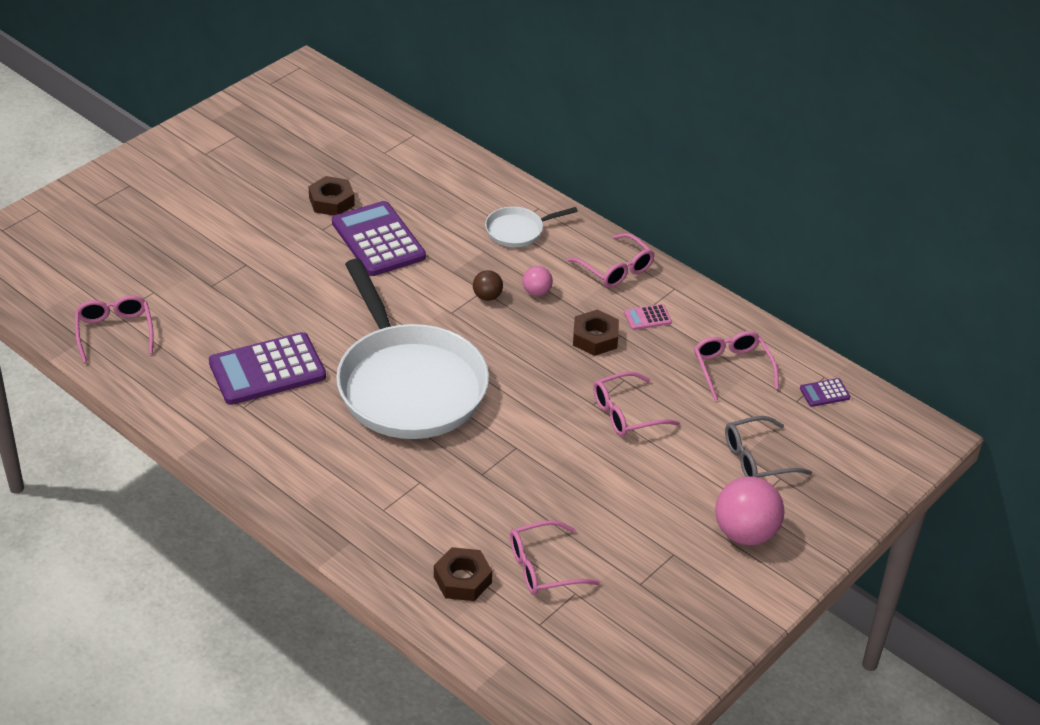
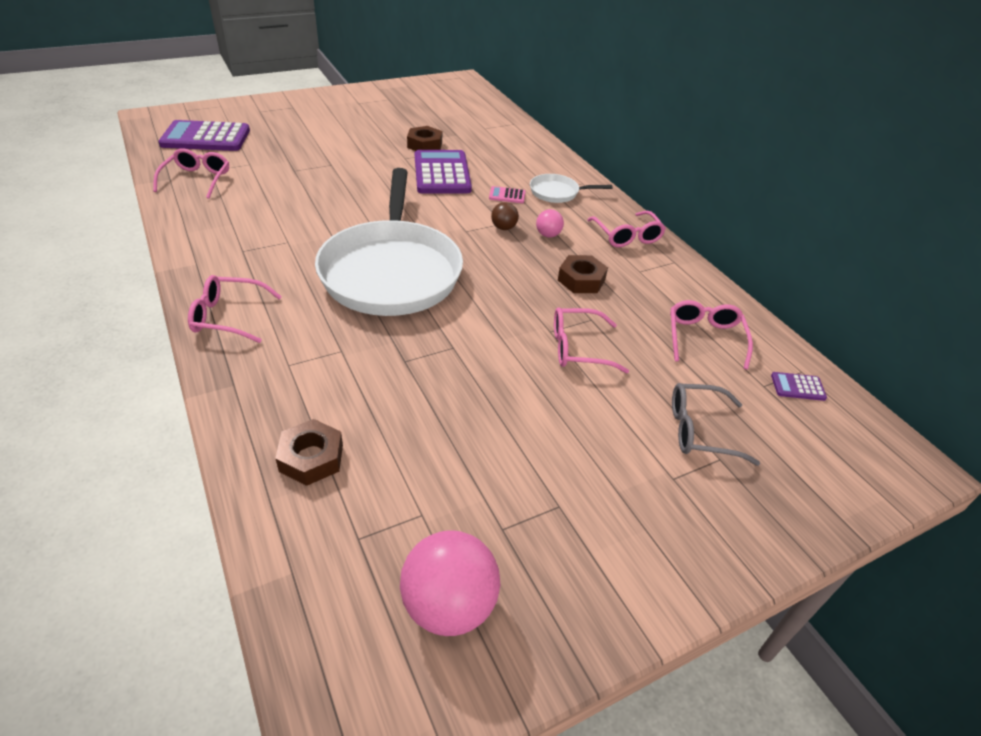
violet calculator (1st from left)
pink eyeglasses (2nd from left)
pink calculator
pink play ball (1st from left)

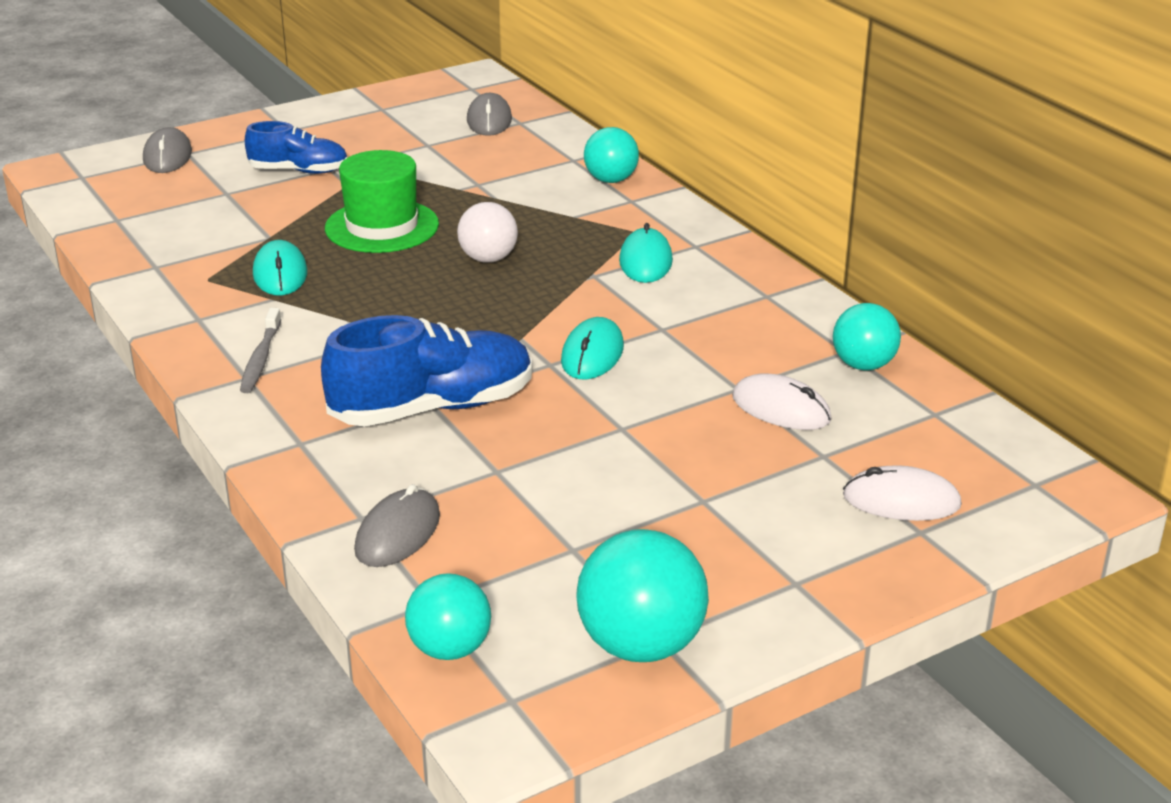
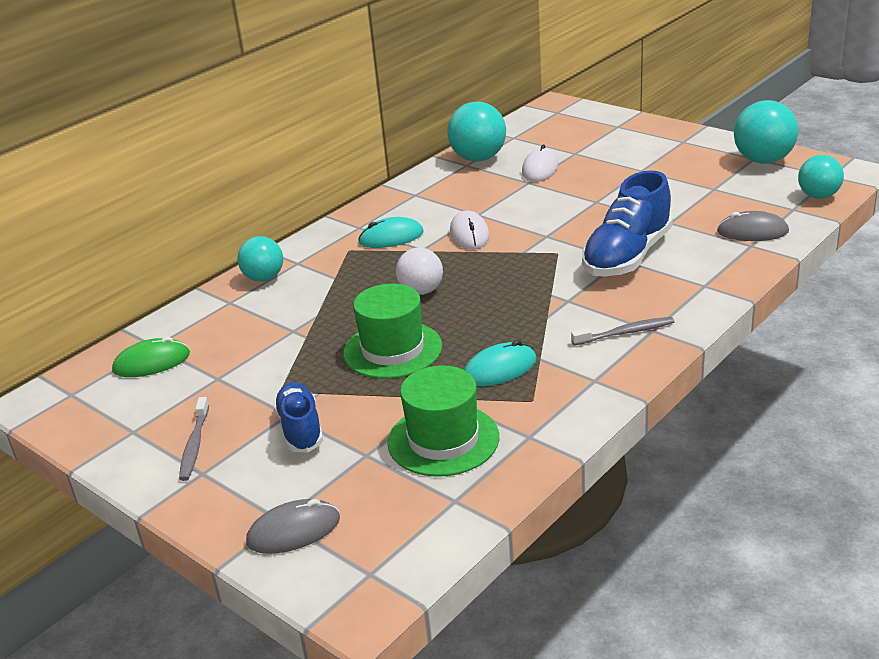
royal blue lace-up shoe (2nd from left)
green computer mouse
teal computer mouse (2nd from left in the first image)
teal play ball (2nd from left)
snow-white computer mouse (1st from left)
ash-grey toothbrush (1st from left)
green tall hat (2nd from left)

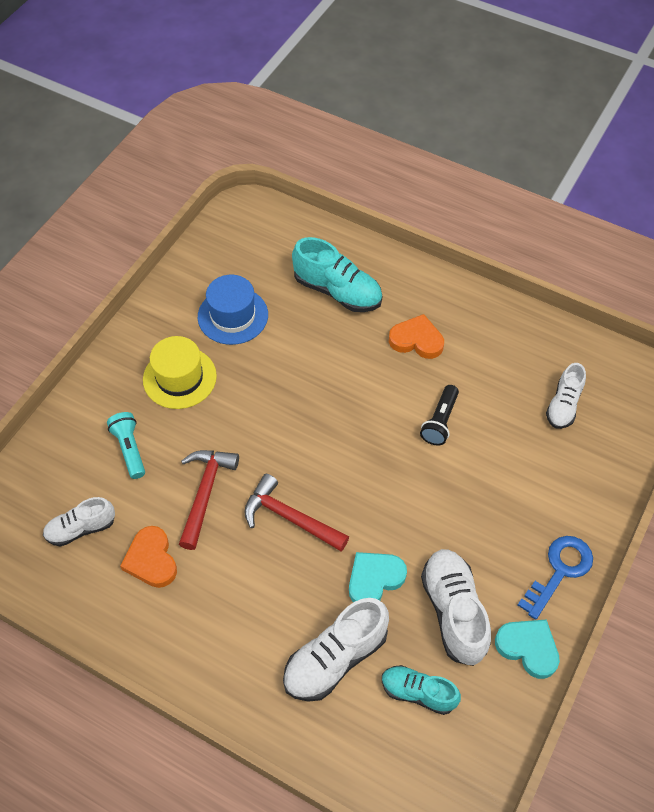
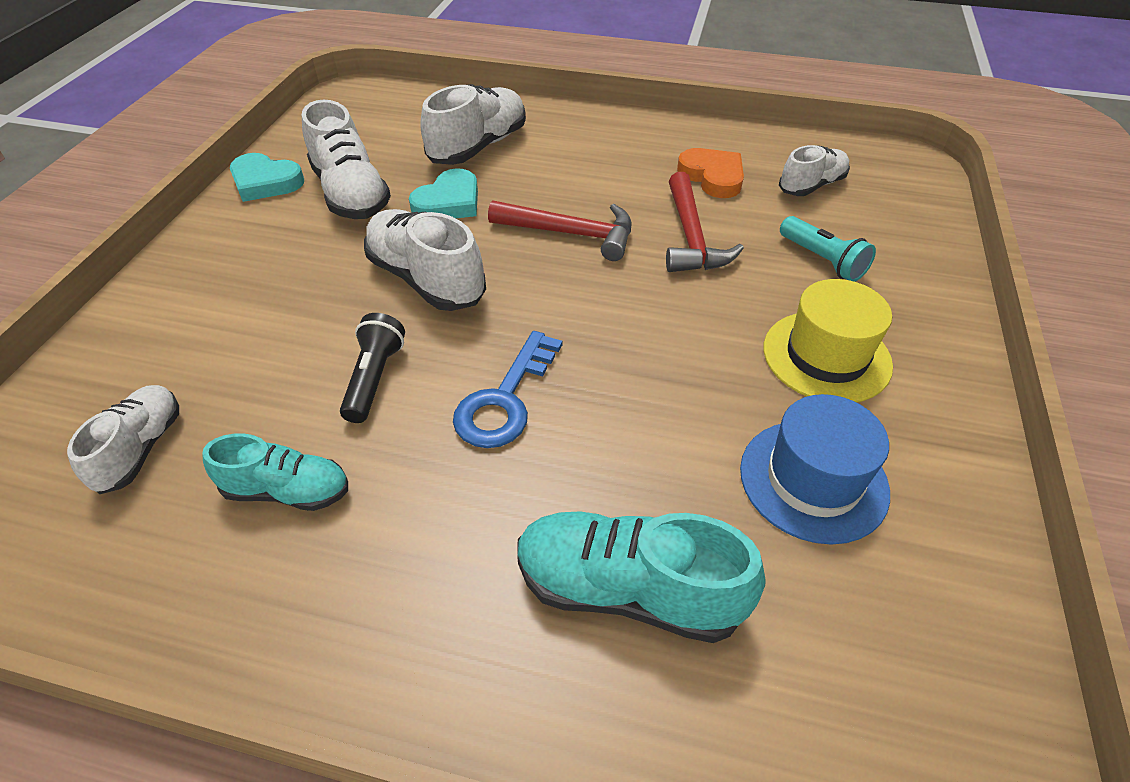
teal lace-up shoe (1st from left)
orange heart shape (2nd from left in the first image)
royal blue door key
snow-white lace-up shoe (3rd from left)

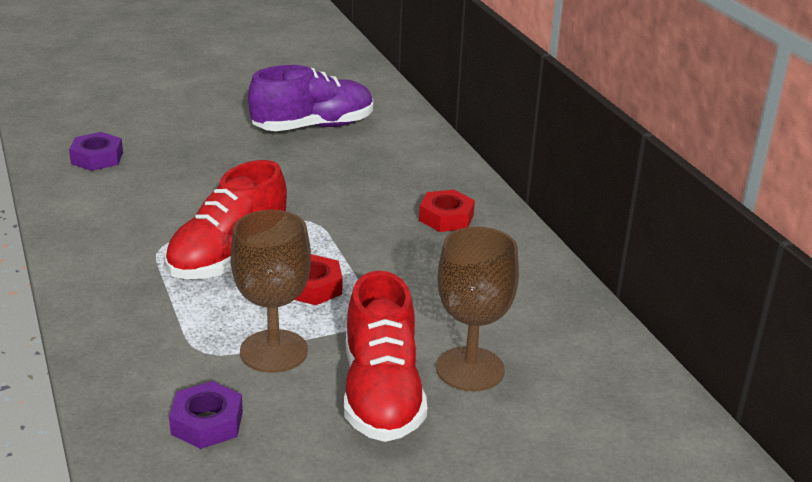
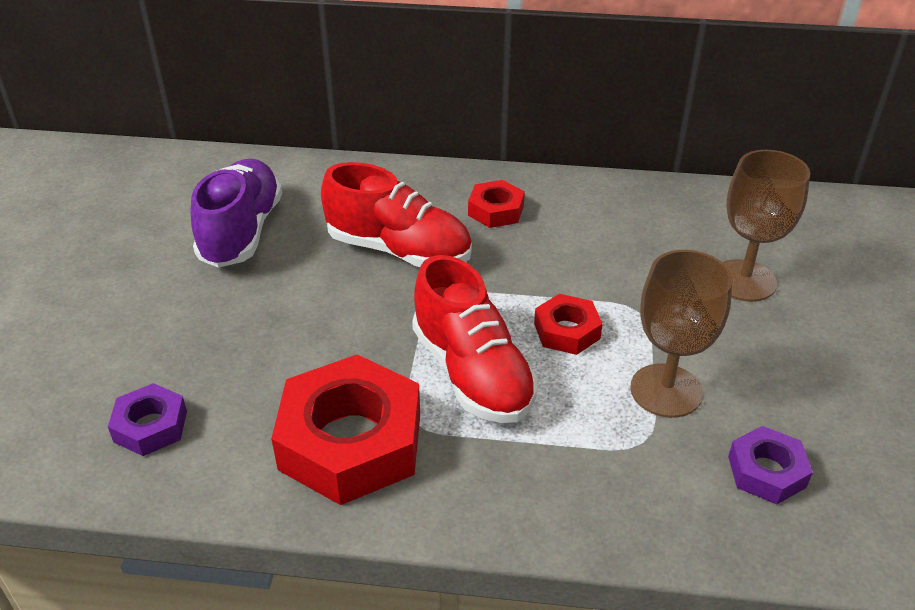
red lace-up shoe (1st from left)
red hex nut (1st from left)

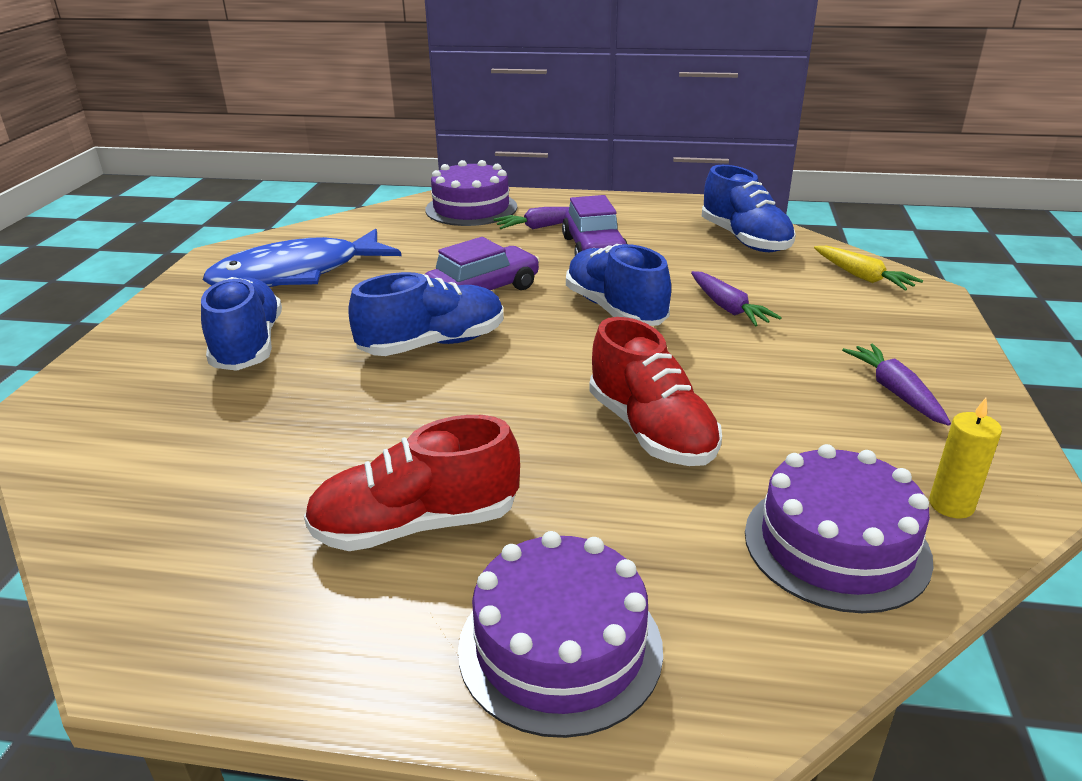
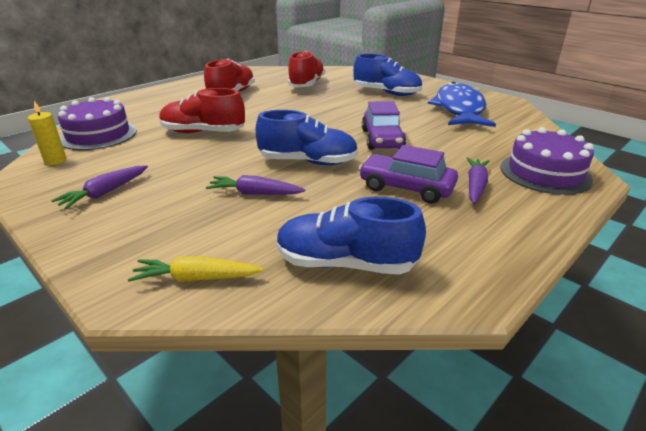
royal blue lace-up shoe (2nd from left in the first image)
violet gateau (2nd from left in the first image)
violet carrot (1st from left)
red lace-up shoe (3rd from left)

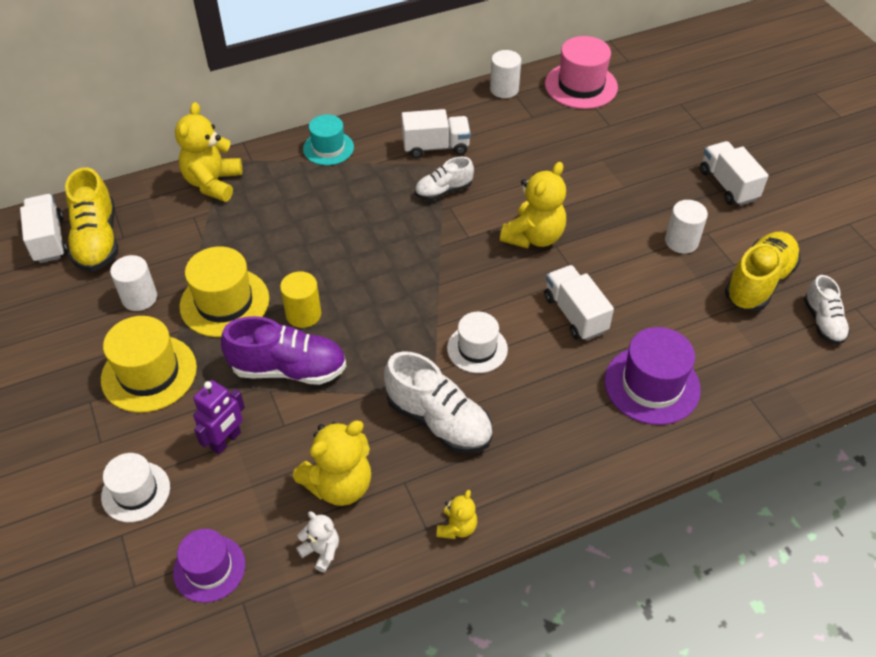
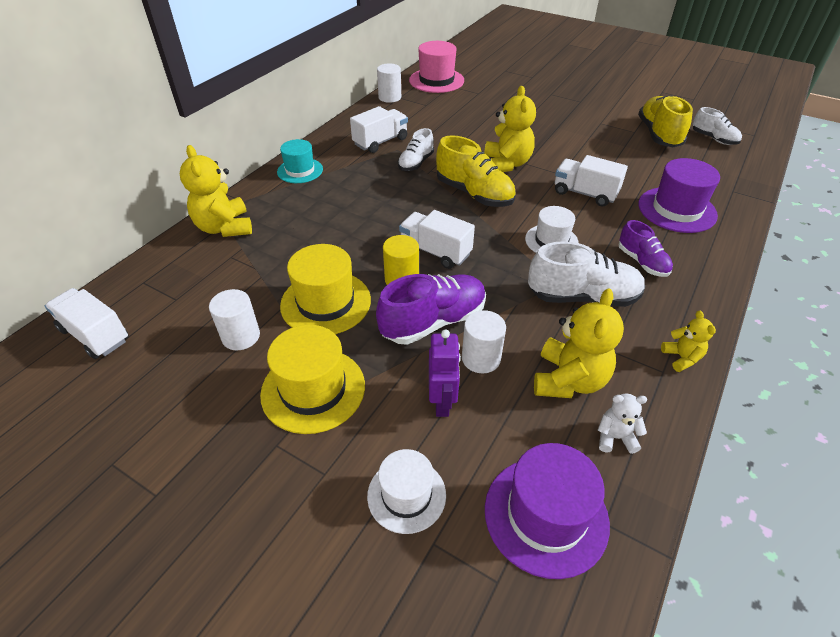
yellow lace-up shoe (1st from left)
violet tall hat (1st from left)
snow-white cylinder shape (3rd from left)
snow-white toy truck (3rd from left)
violet lace-up shoe (2nd from left)

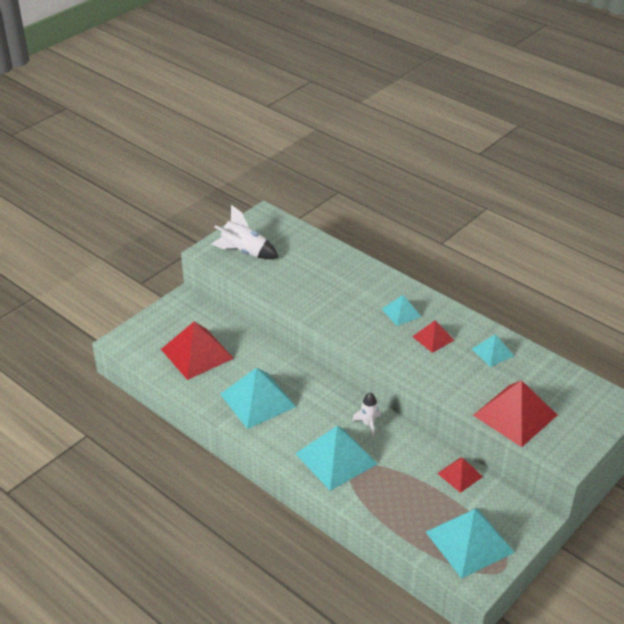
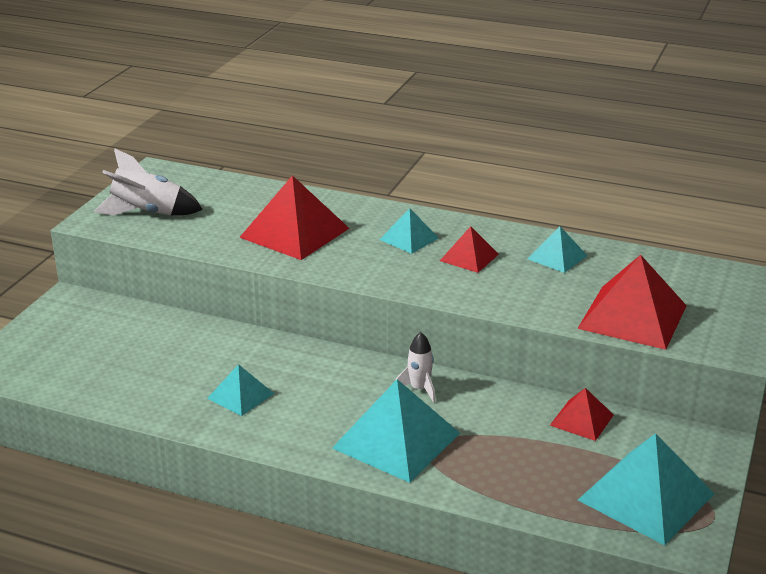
red pyramid shape (1st from left)
teal pyramid shape (1st from left)

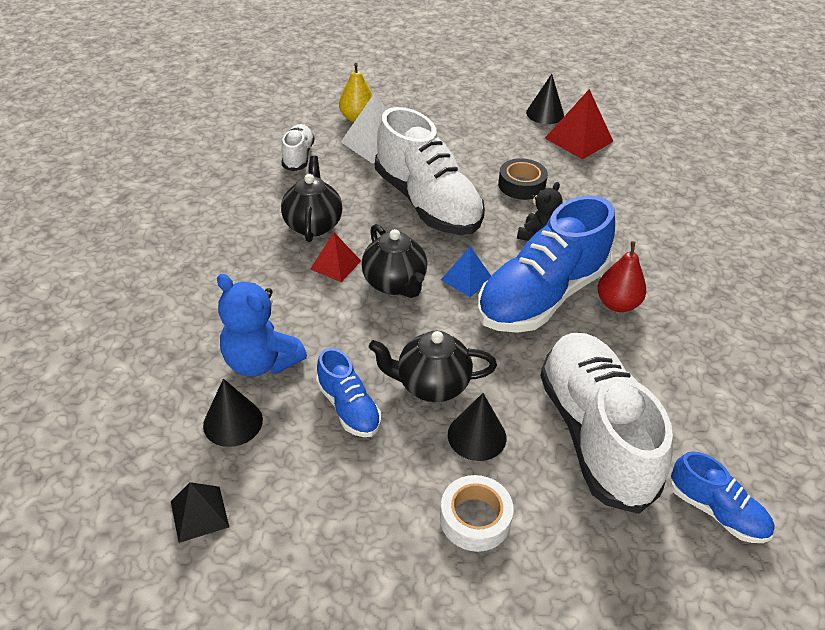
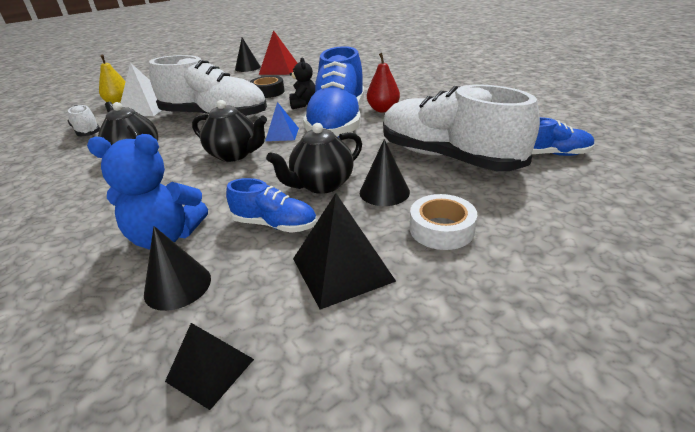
red pyramid shape (1st from left in the first image)
black pyramid shape (2nd from left)

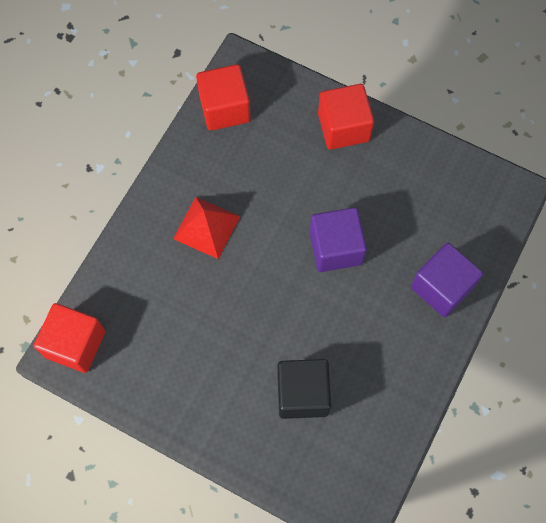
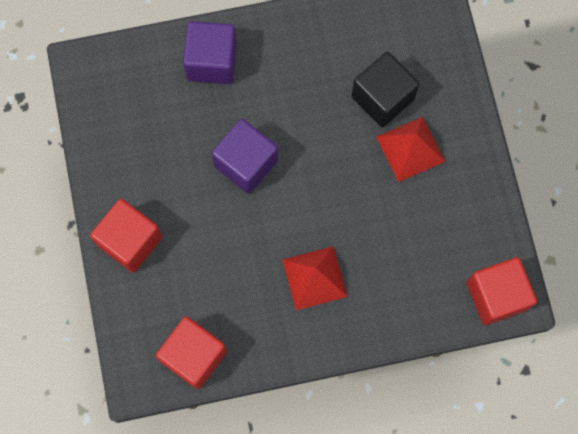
red pyramid shape (2nd from left)

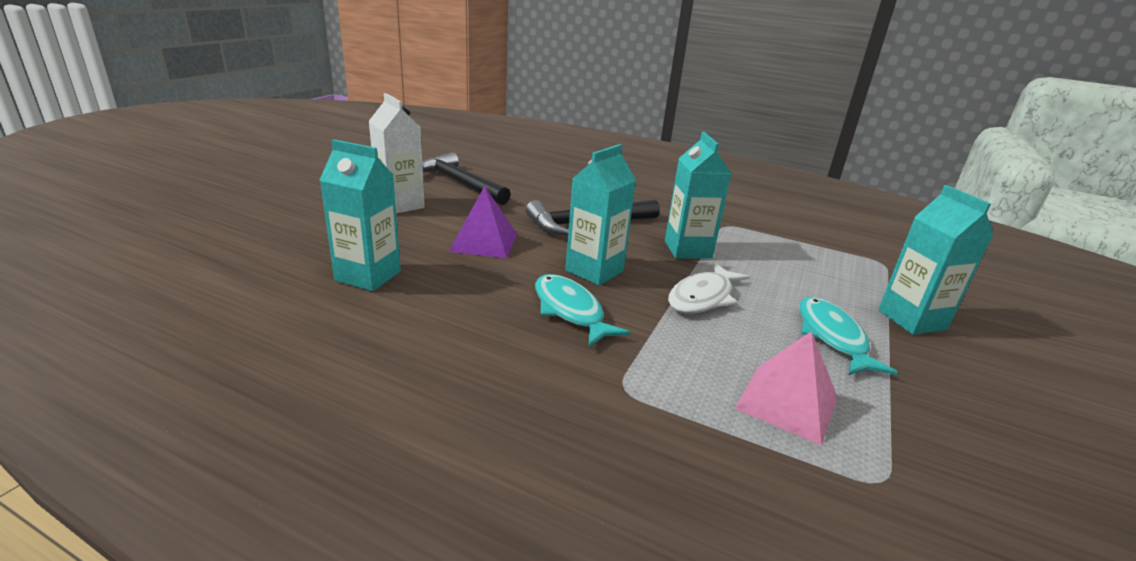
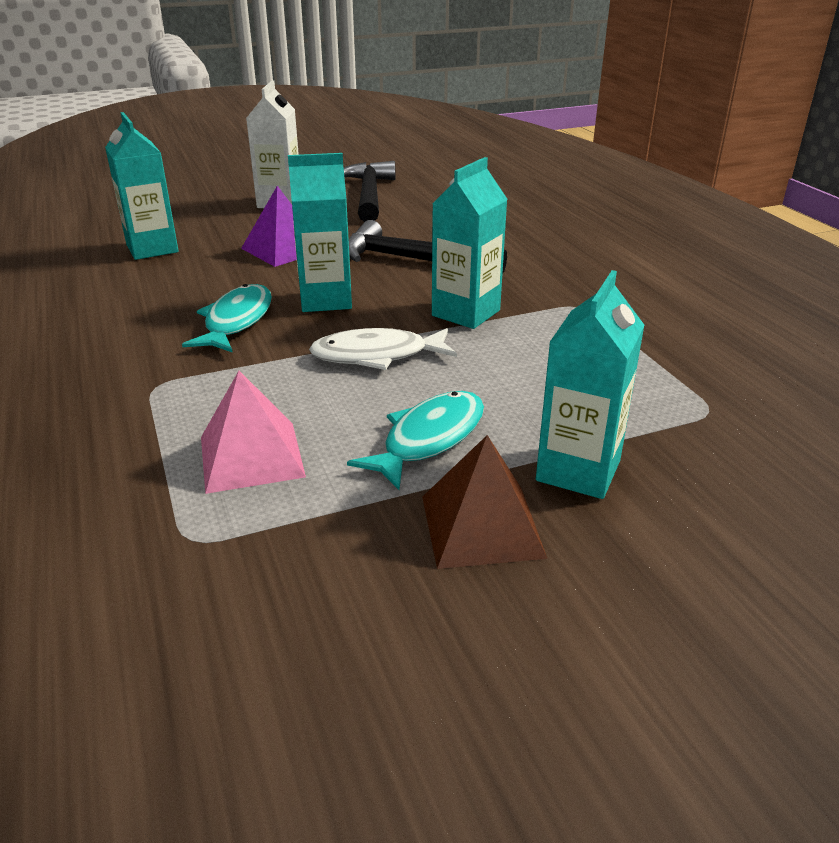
dark brown pyramid shape

